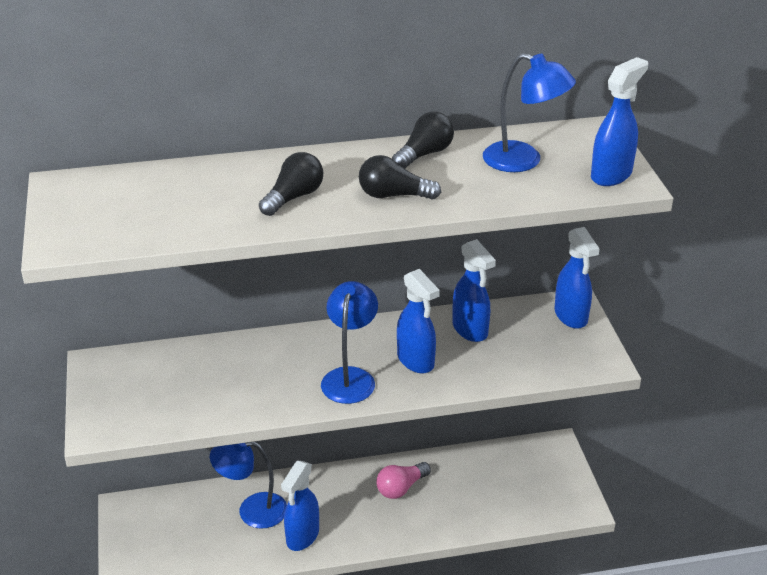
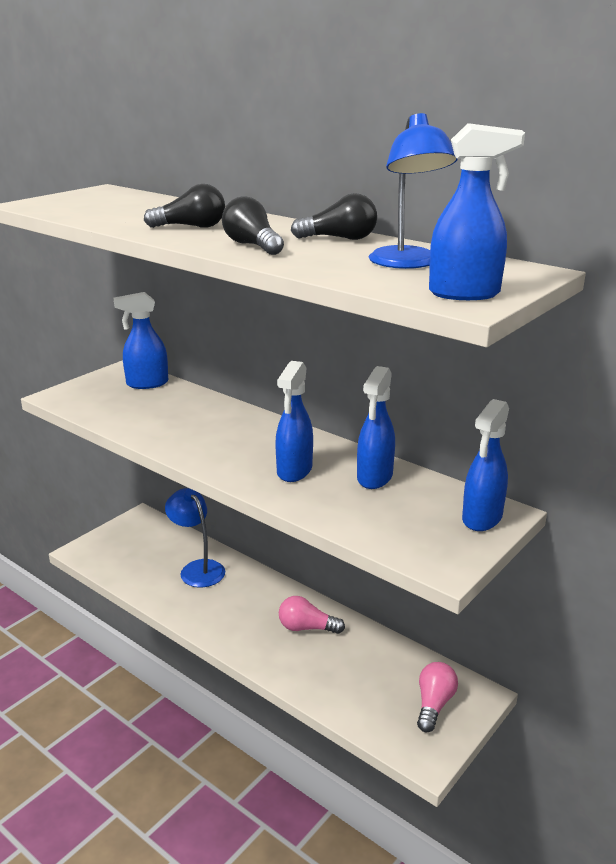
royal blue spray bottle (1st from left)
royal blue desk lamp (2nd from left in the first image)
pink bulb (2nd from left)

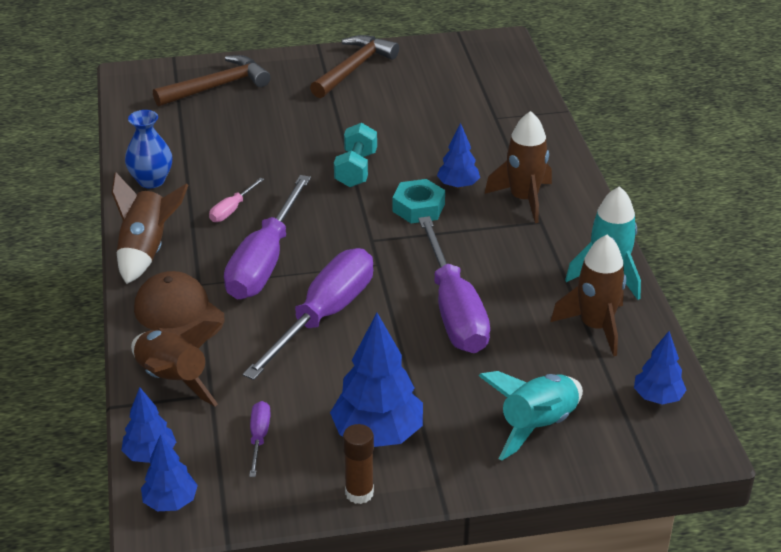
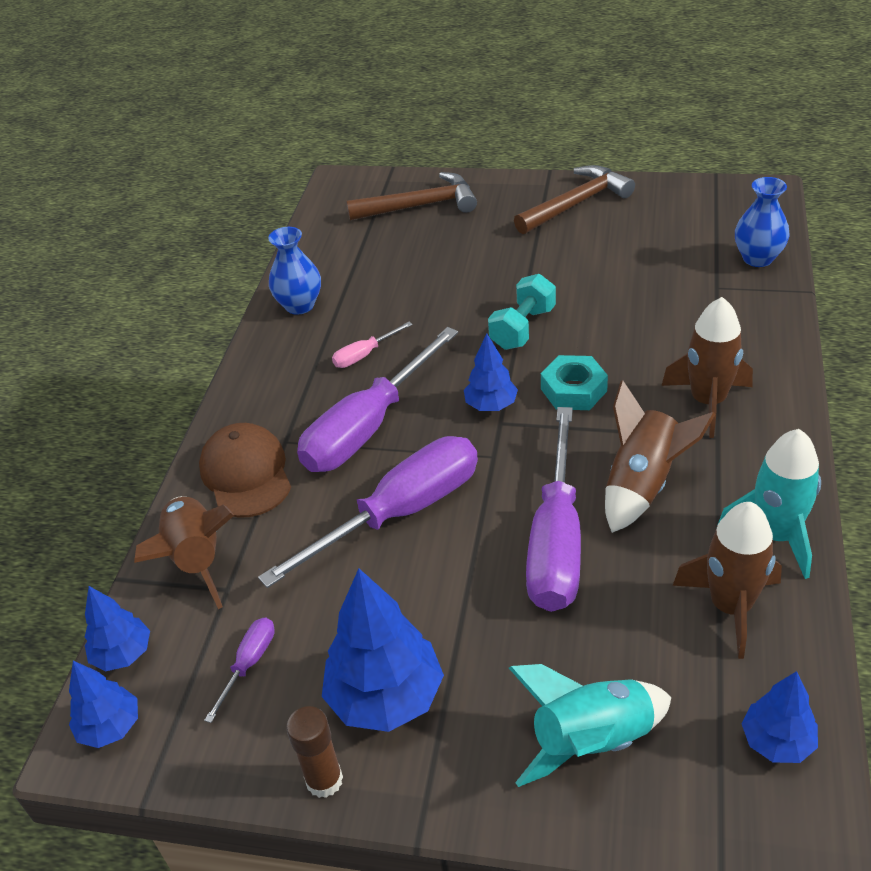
dark brown spaceship (2nd from left)
royal blue toy tree (4th from left)
royal blue vase (2nd from left)

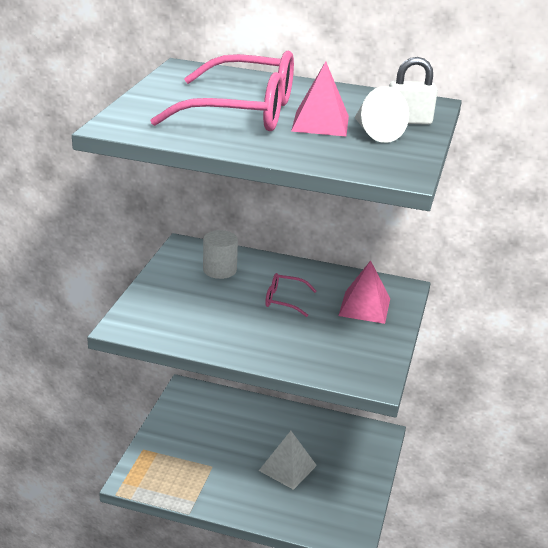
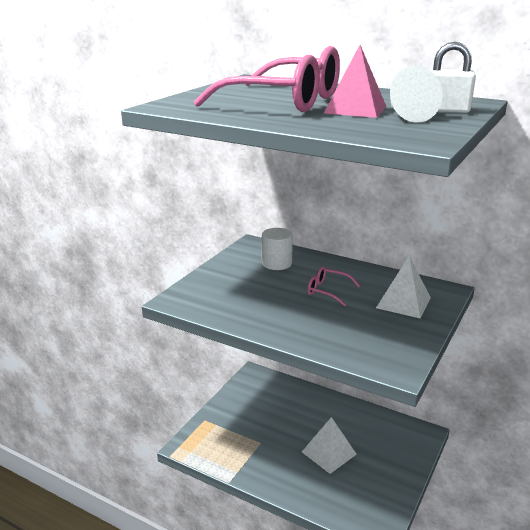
snow-white pyramid shape (2nd from left)

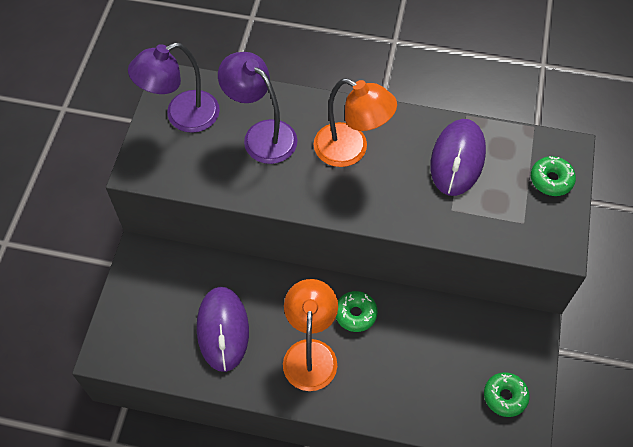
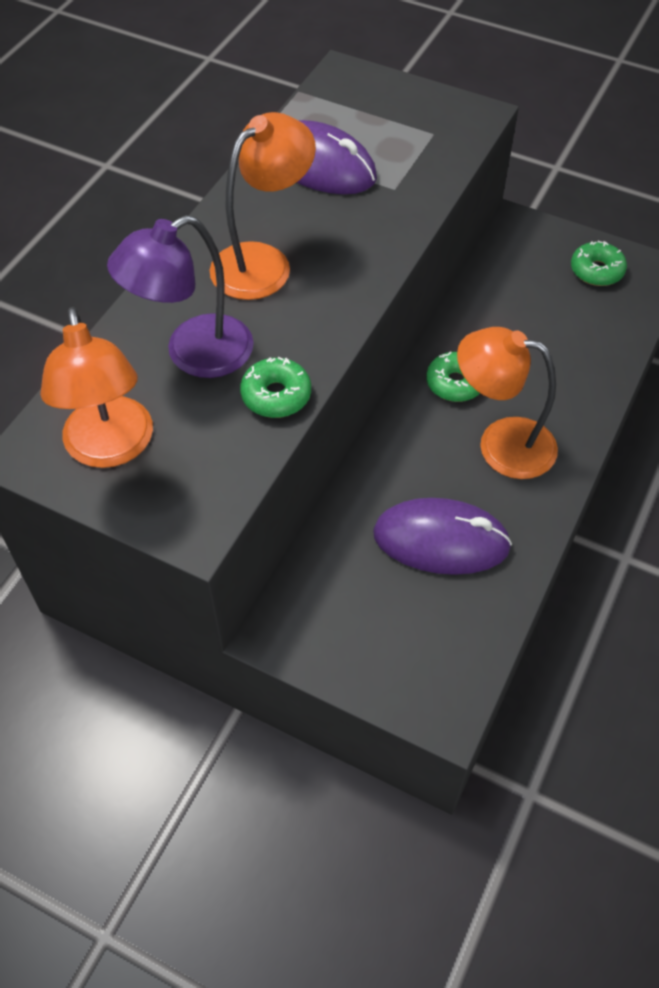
orange desk lamp (1st from left)
green doughnut (1st from left)

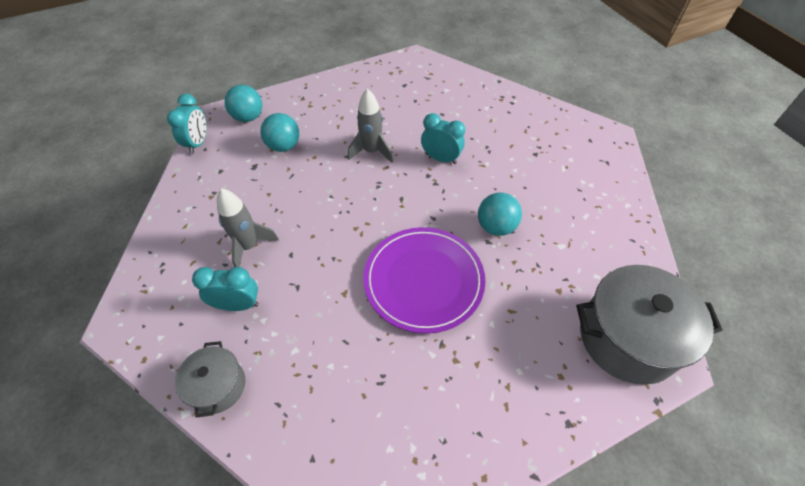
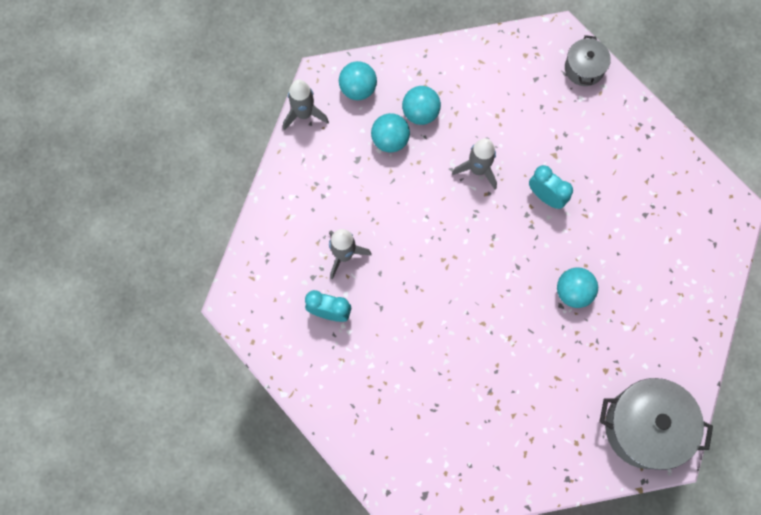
ash-grey spaceship (1st from left)
ash-grey stockpot (1st from left)
violet flat dish
teal play ball (3rd from left)

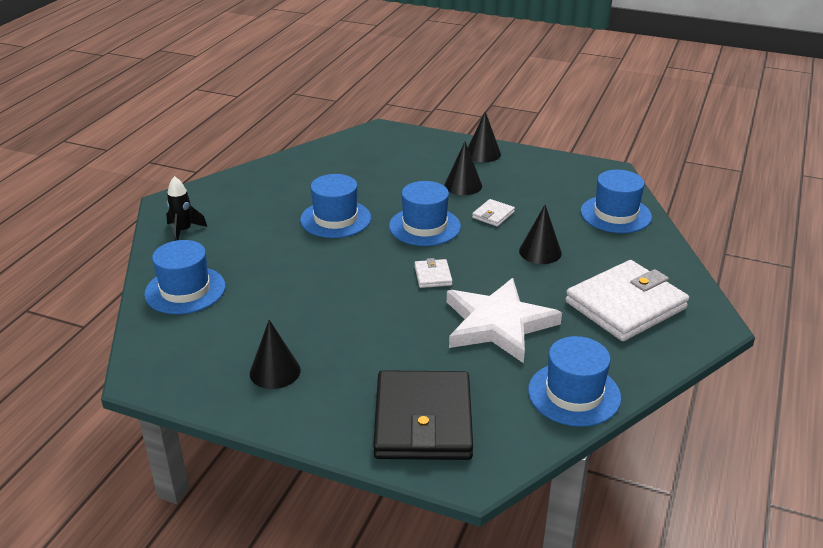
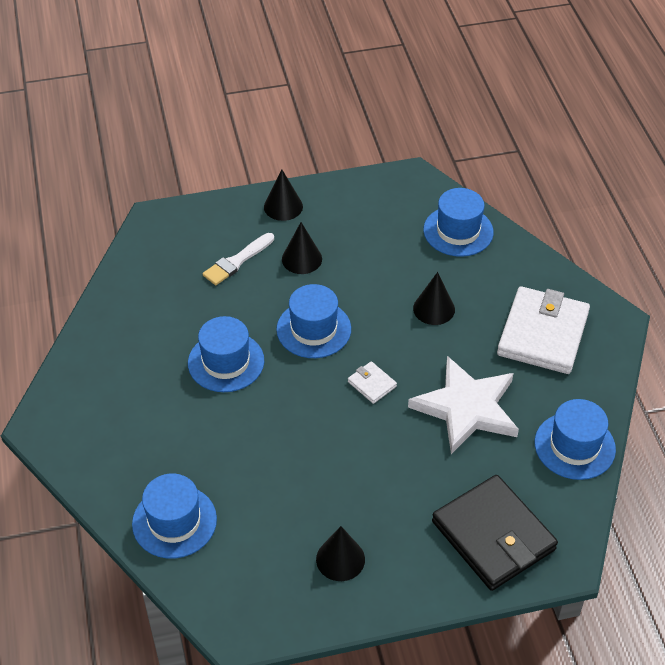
black spaceship
snow-white billfold (2nd from left in the first image)
snow-white brush

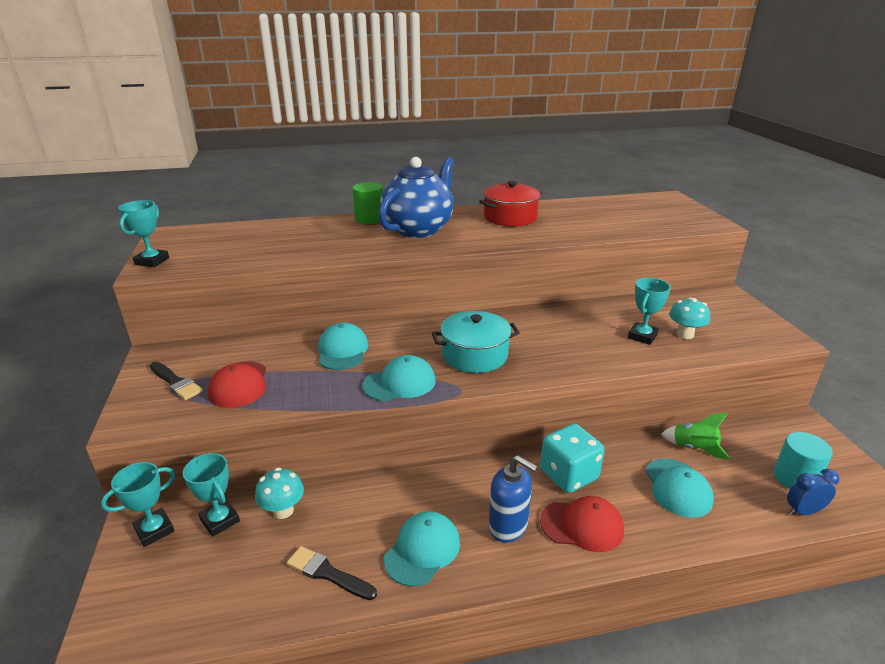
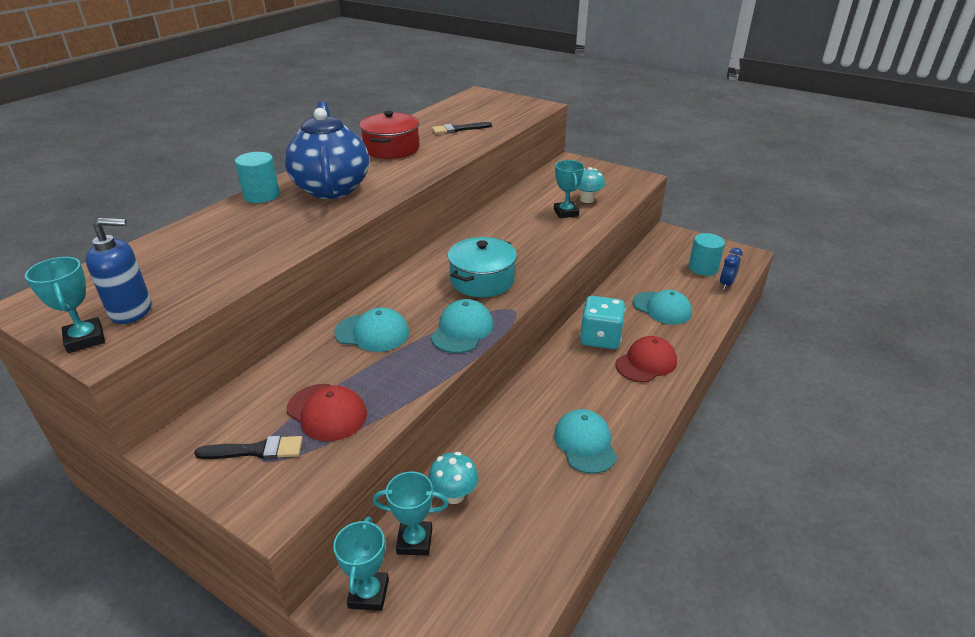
black brush (2nd from left)
teal baseball cap (1st from left)
teal cylinder shape (1st from left)
royal blue pump bottle
green spaceship

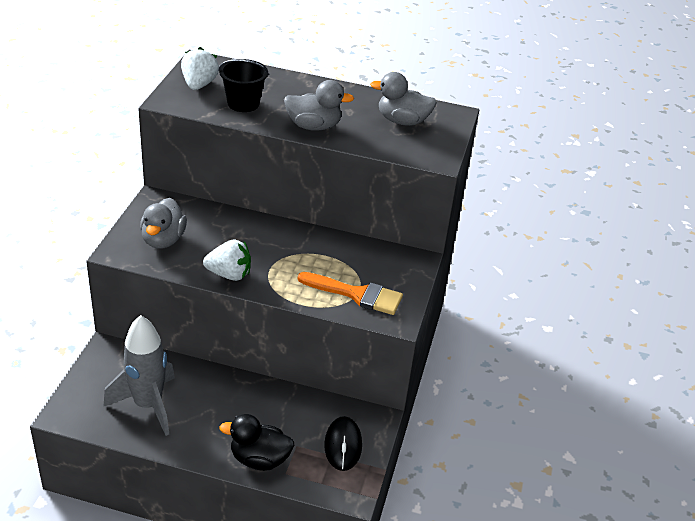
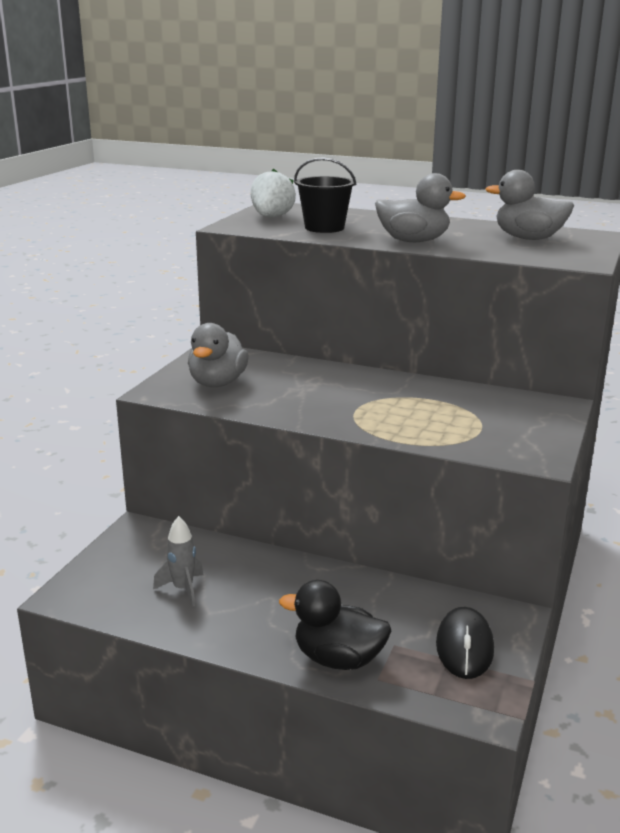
ash-grey spaceship
snow-white strawberry (2nd from left in the first image)
orange brush

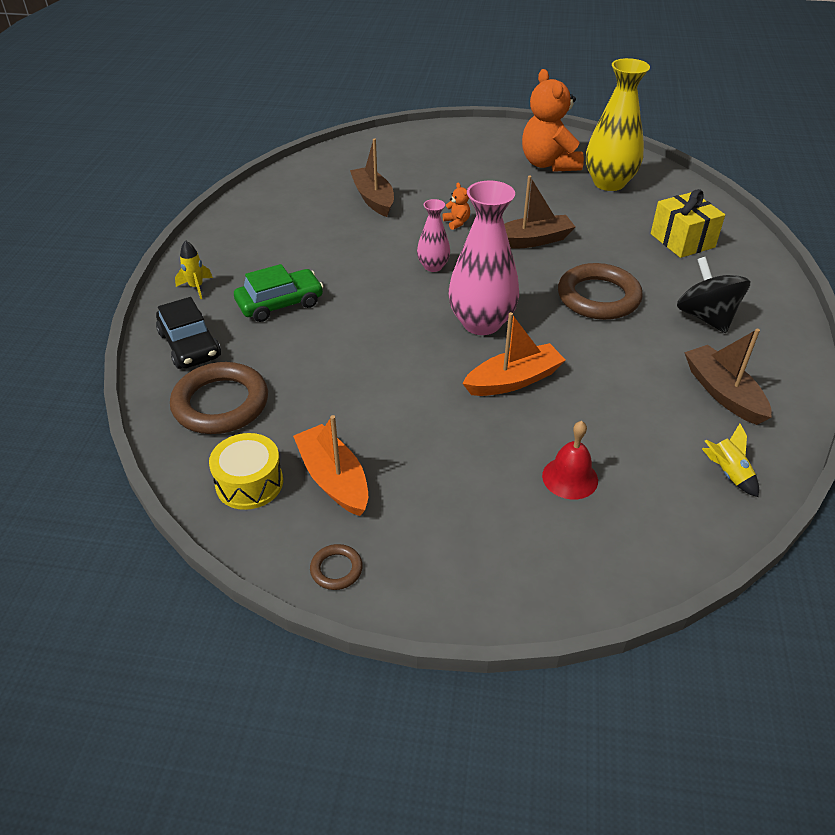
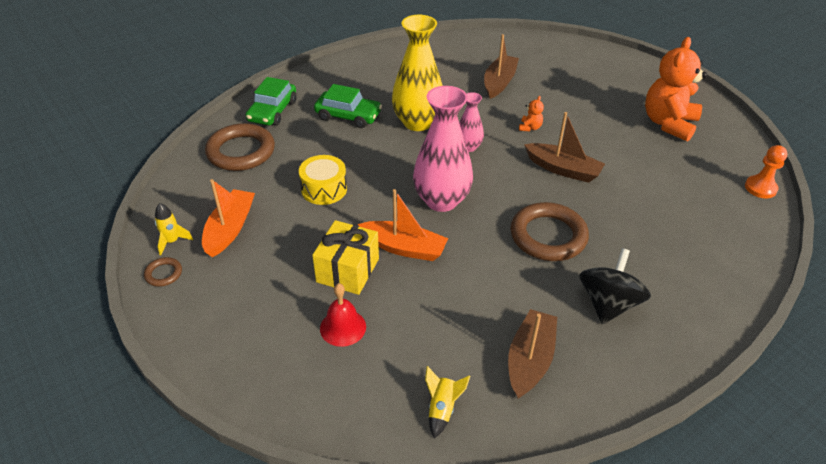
green car (1st from left)
yellow spaceship (1st from left)
yellow drum
yellow vase
yellow gift
orange chess pawn

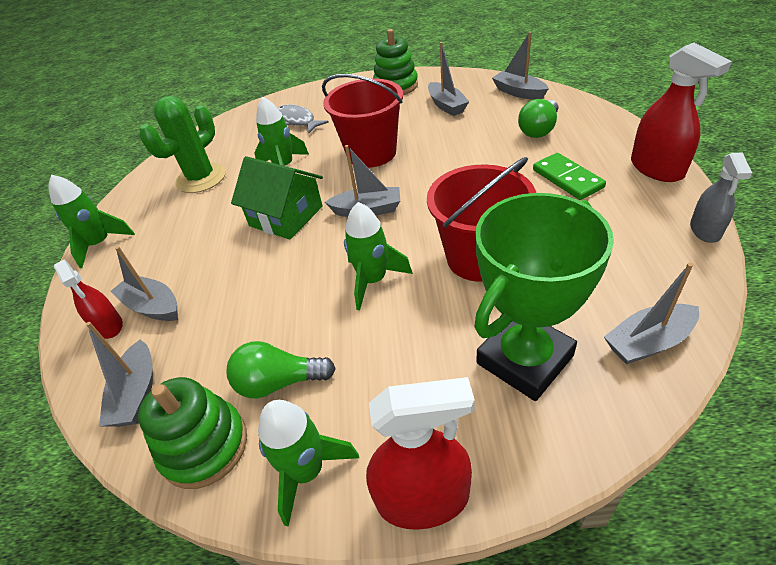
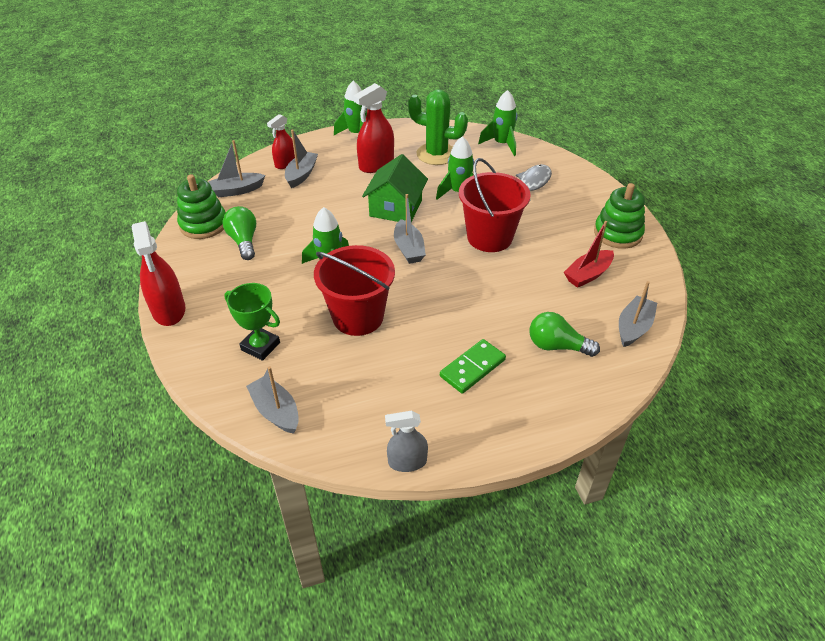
green spaceship (4th from left)
red boat
green prize cup
red spray bottle (3rd from left)

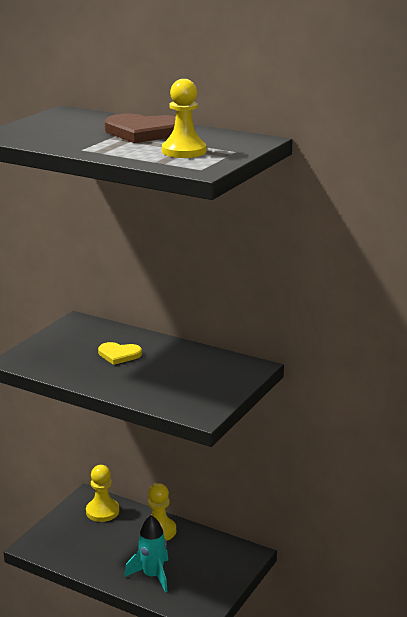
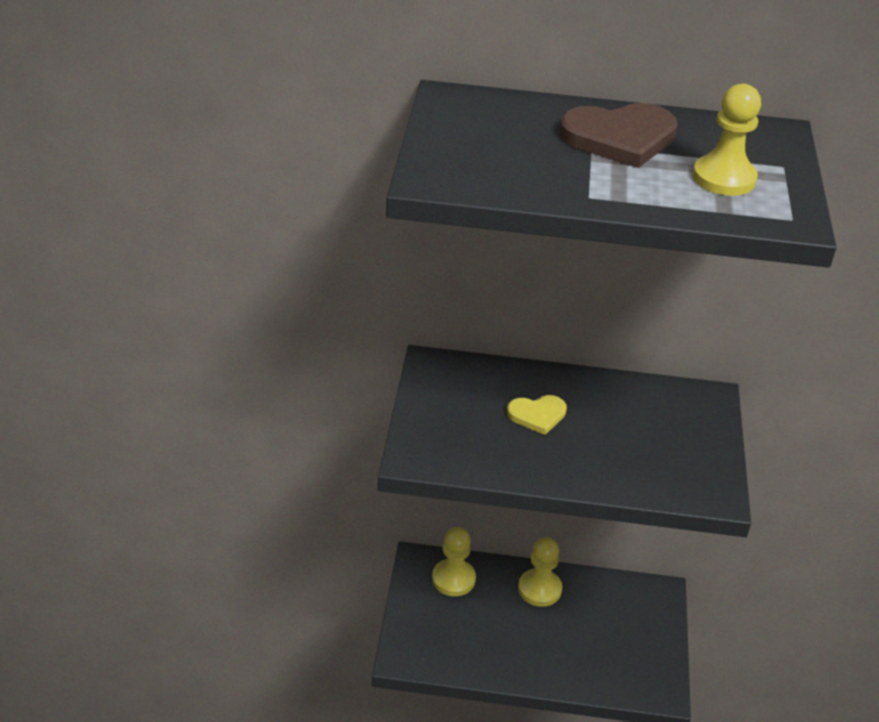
teal spaceship

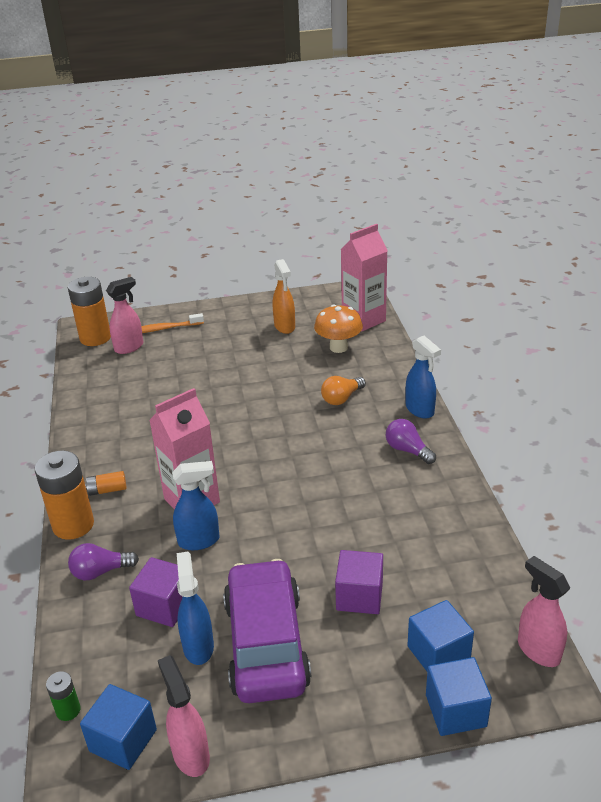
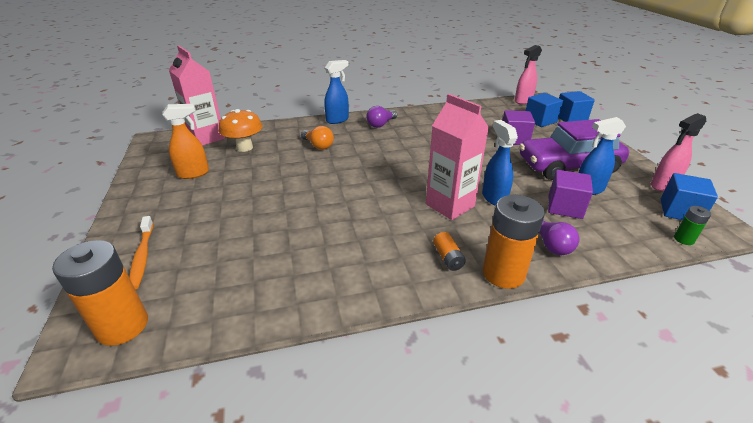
pink spray bottle (1st from left in the first image)

